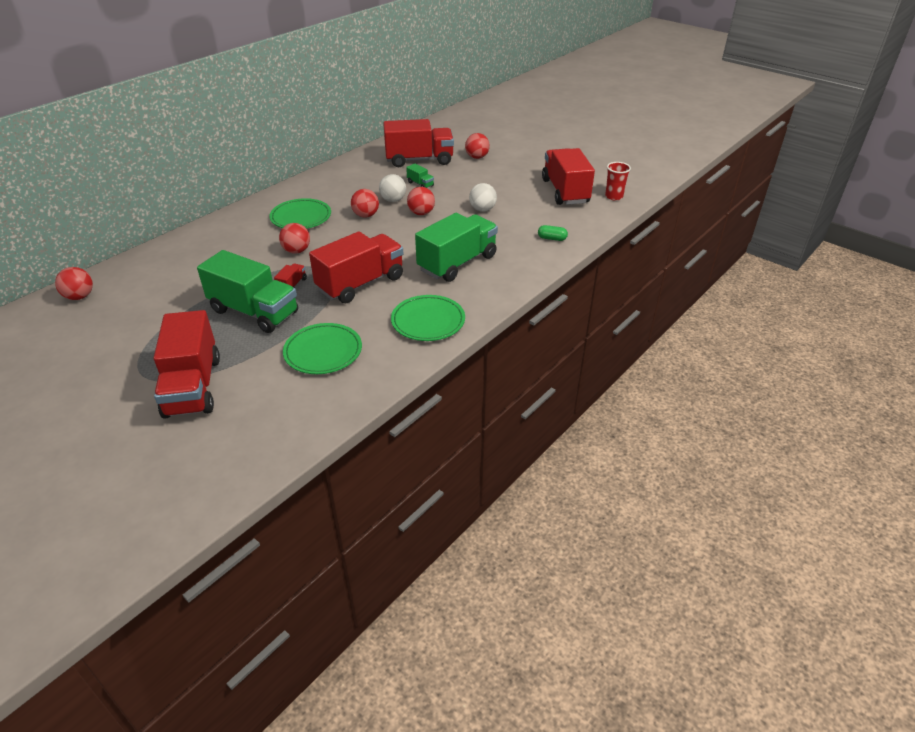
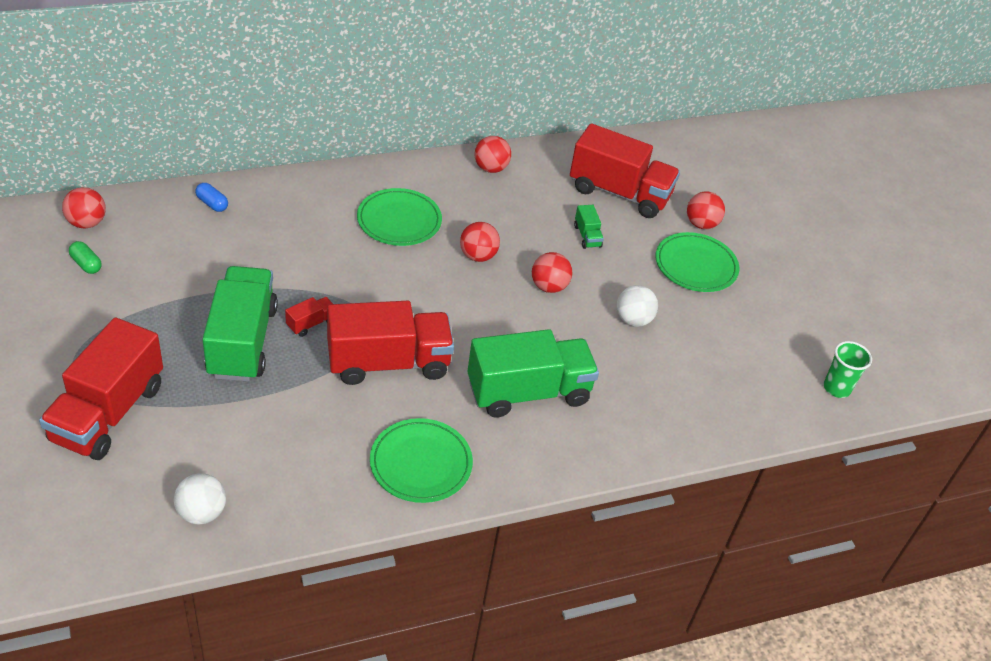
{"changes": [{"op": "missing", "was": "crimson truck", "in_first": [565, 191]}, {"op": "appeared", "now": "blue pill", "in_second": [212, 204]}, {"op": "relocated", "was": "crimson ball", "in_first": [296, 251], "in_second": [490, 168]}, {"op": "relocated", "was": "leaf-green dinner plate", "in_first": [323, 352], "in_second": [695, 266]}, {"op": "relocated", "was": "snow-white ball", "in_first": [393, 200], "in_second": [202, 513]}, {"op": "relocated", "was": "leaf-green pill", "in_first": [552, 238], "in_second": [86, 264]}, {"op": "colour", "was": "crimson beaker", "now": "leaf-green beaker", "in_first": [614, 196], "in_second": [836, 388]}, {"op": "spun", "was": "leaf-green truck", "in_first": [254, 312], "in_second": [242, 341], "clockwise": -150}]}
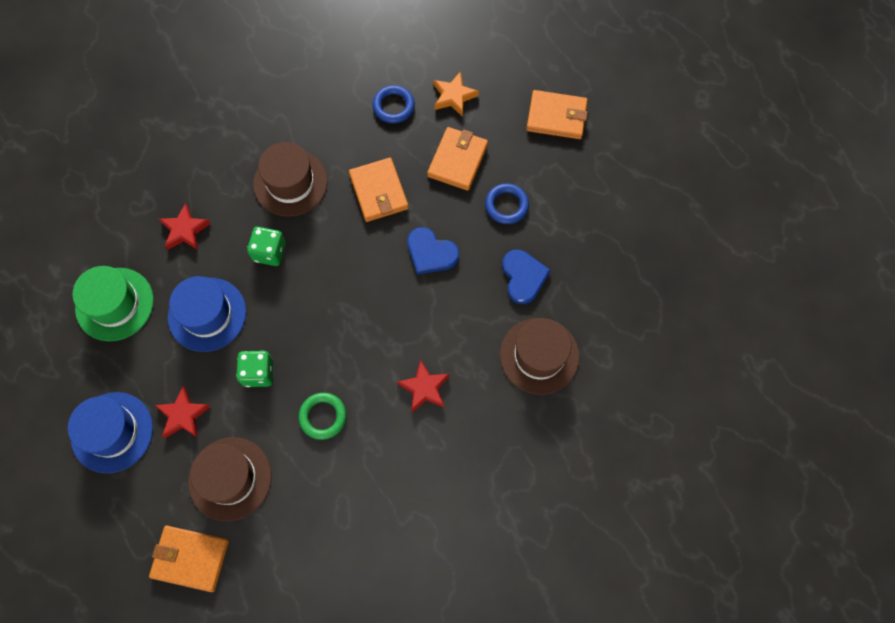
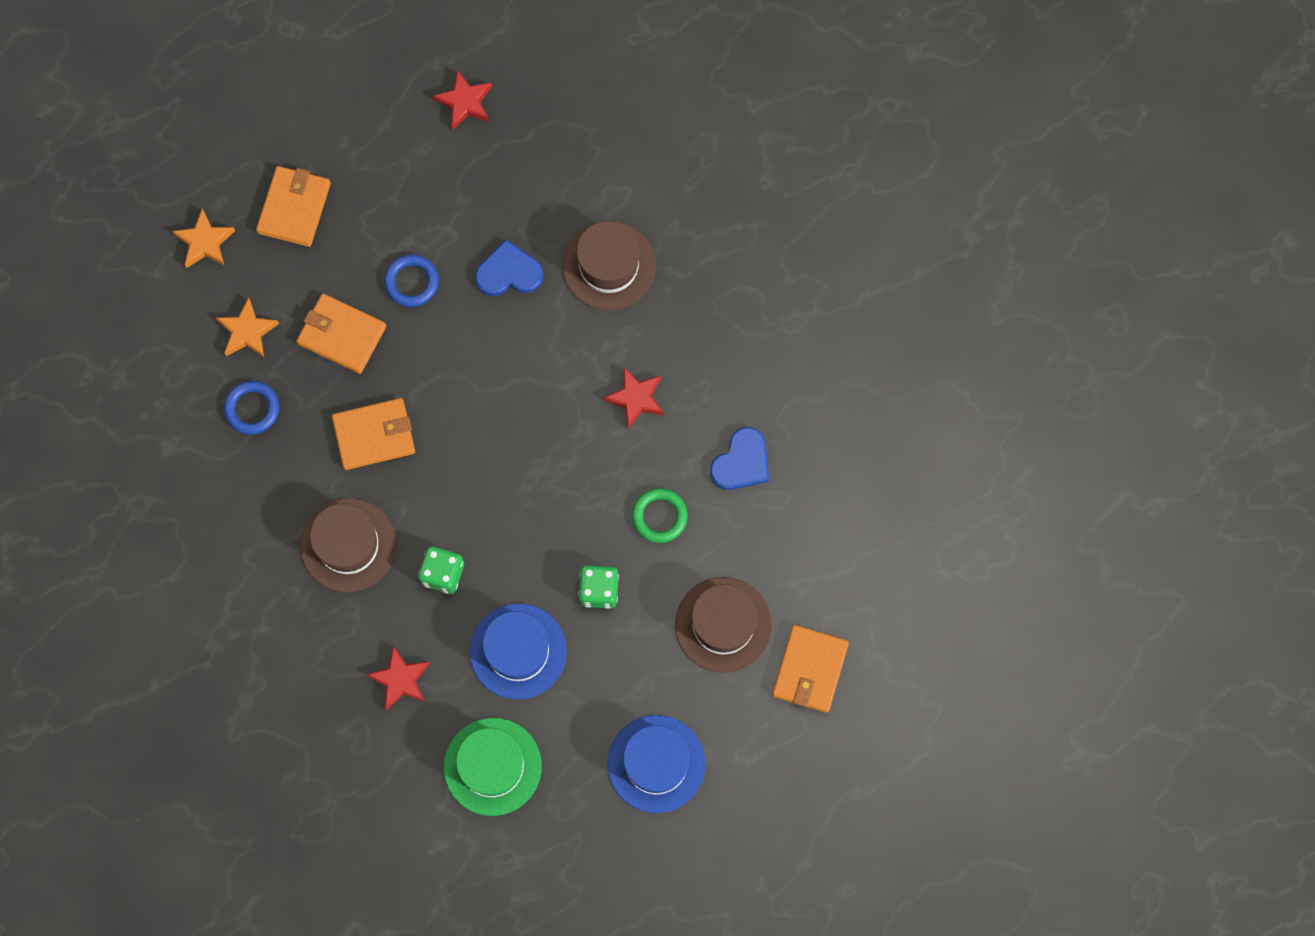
{"changes": [{"op": "appeared", "now": "orange star", "in_second": [205, 242]}, {"op": "relocated", "was": "crimson star", "in_first": [183, 415], "in_second": [465, 102]}, {"op": "relocated", "was": "blue love heart", "in_first": [431, 253], "in_second": [741, 462]}]}
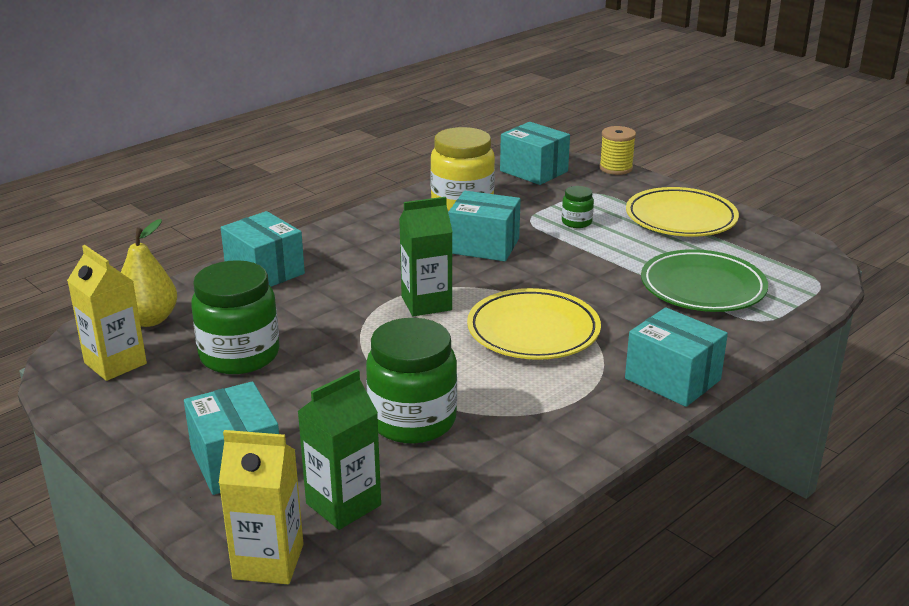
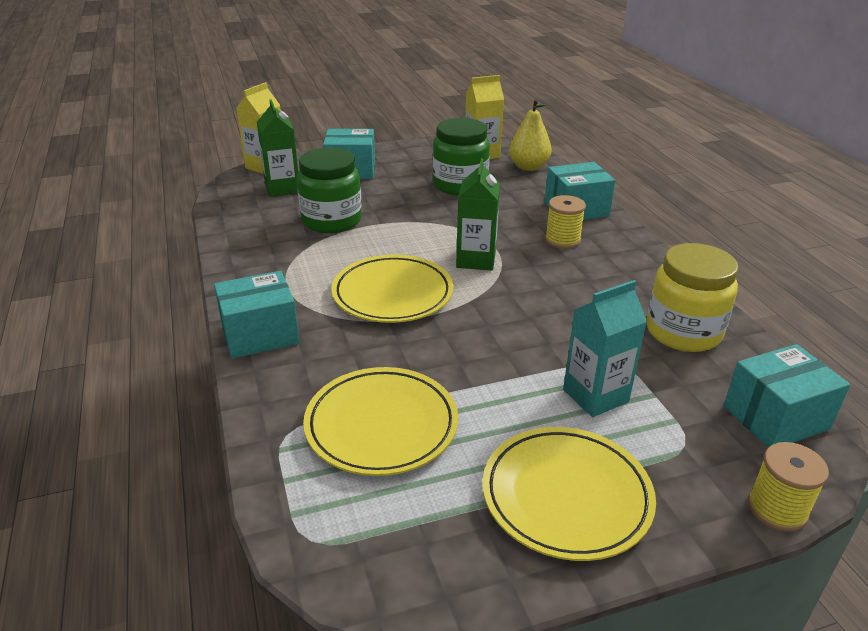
{"changes": [{"op": "missing", "was": "turquoise box", "in_first": [484, 246]}, {"op": "appeared", "now": "yellow spool", "in_second": [562, 240]}, {"op": "exchanged", "was": "leaf-green jam jar", "now": "turquoise carton", "in_first": [576, 222], "in_second": [595, 396]}, {"op": "colour", "was": "leaf-green dinner plate", "now": "yellow dinner plate", "in_first": [702, 287], "in_second": [381, 425]}]}
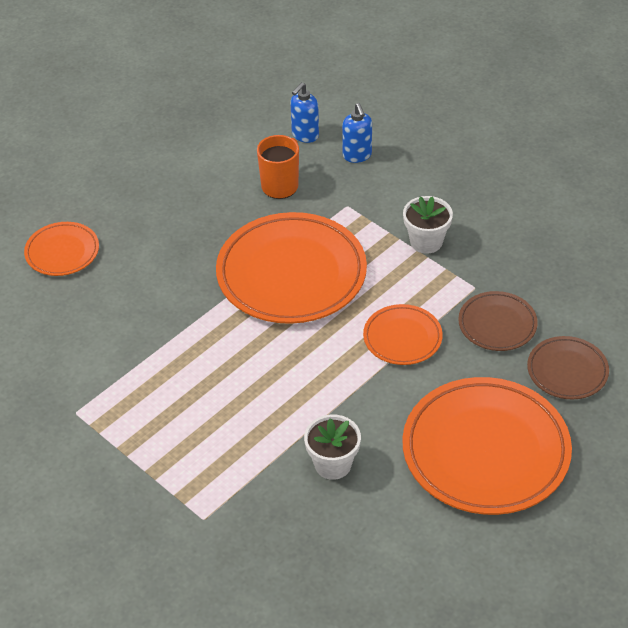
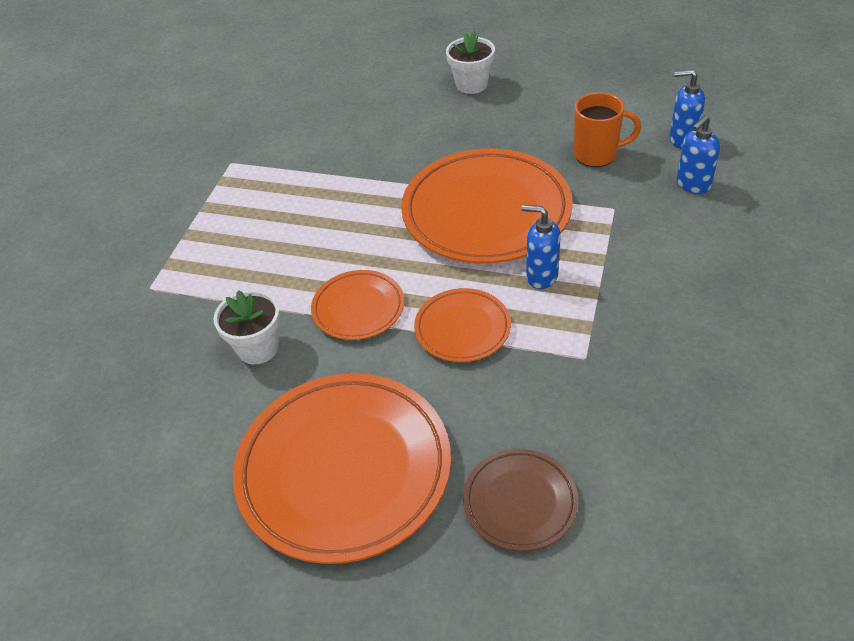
{"changes": [{"op": "missing", "was": "russet dinner plate", "in_first": [497, 324]}, {"op": "appeared", "now": "blue soap pump", "in_second": [541, 276]}, {"op": "relocated", "was": "orange dinner plate", "in_first": [62, 252], "in_second": [358, 308]}, {"op": "relocated", "was": "snow-white potted plant", "in_first": [426, 242], "in_second": [471, 84]}]}
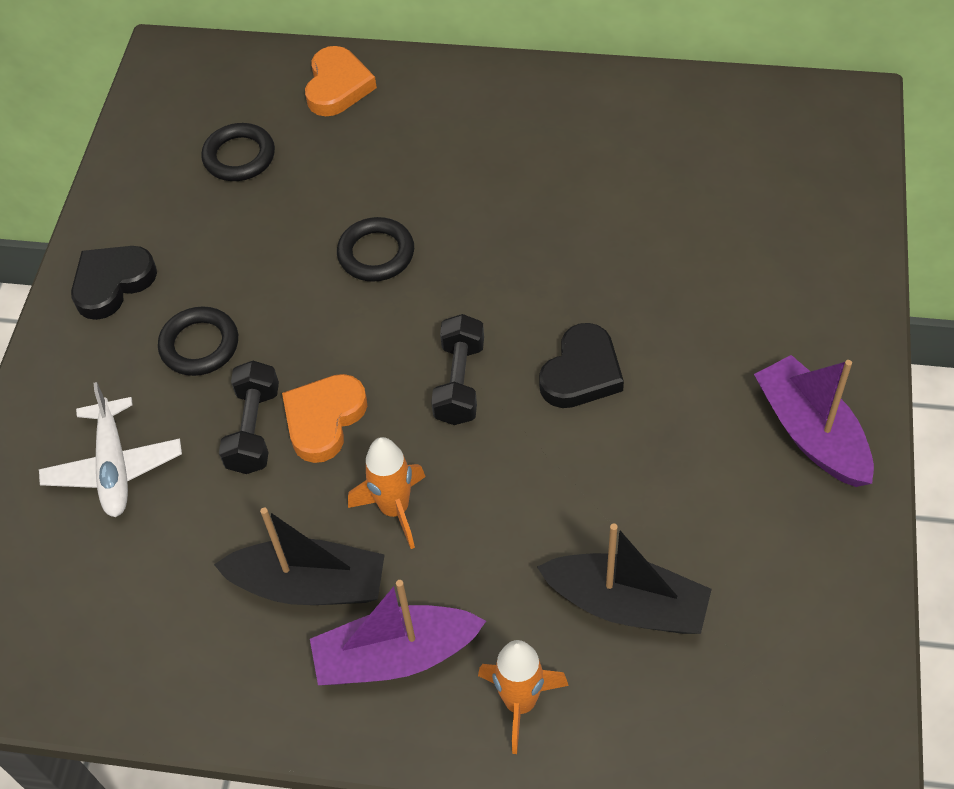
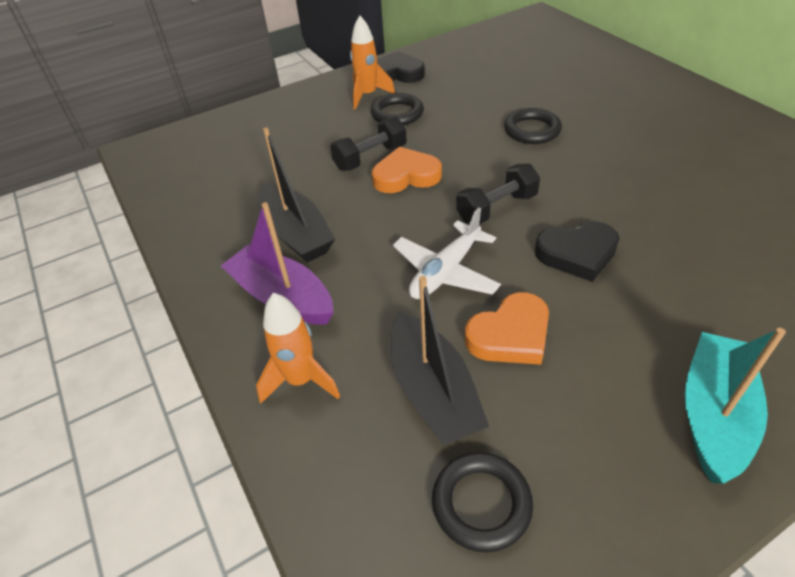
{"changes": [{"op": "relocated", "was": "snow-white plane", "in_first": [114, 467], "in_second": [445, 271]}, {"op": "relocated", "was": "black ring", "in_first": [239, 156], "in_second": [481, 504]}, {"op": "relocated", "was": "orange love heart", "in_first": [337, 86], "in_second": [510, 335]}, {"op": "relocated", "was": "orange spaceship", "in_first": [395, 509], "in_second": [368, 95]}, {"op": "colour", "was": "purple toy boat", "now": "turquoise toy boat", "in_first": [811, 433], "in_second": [713, 415]}]}
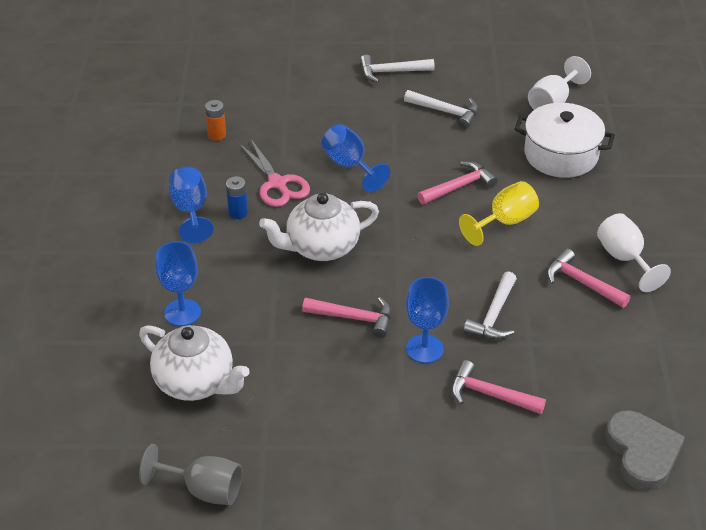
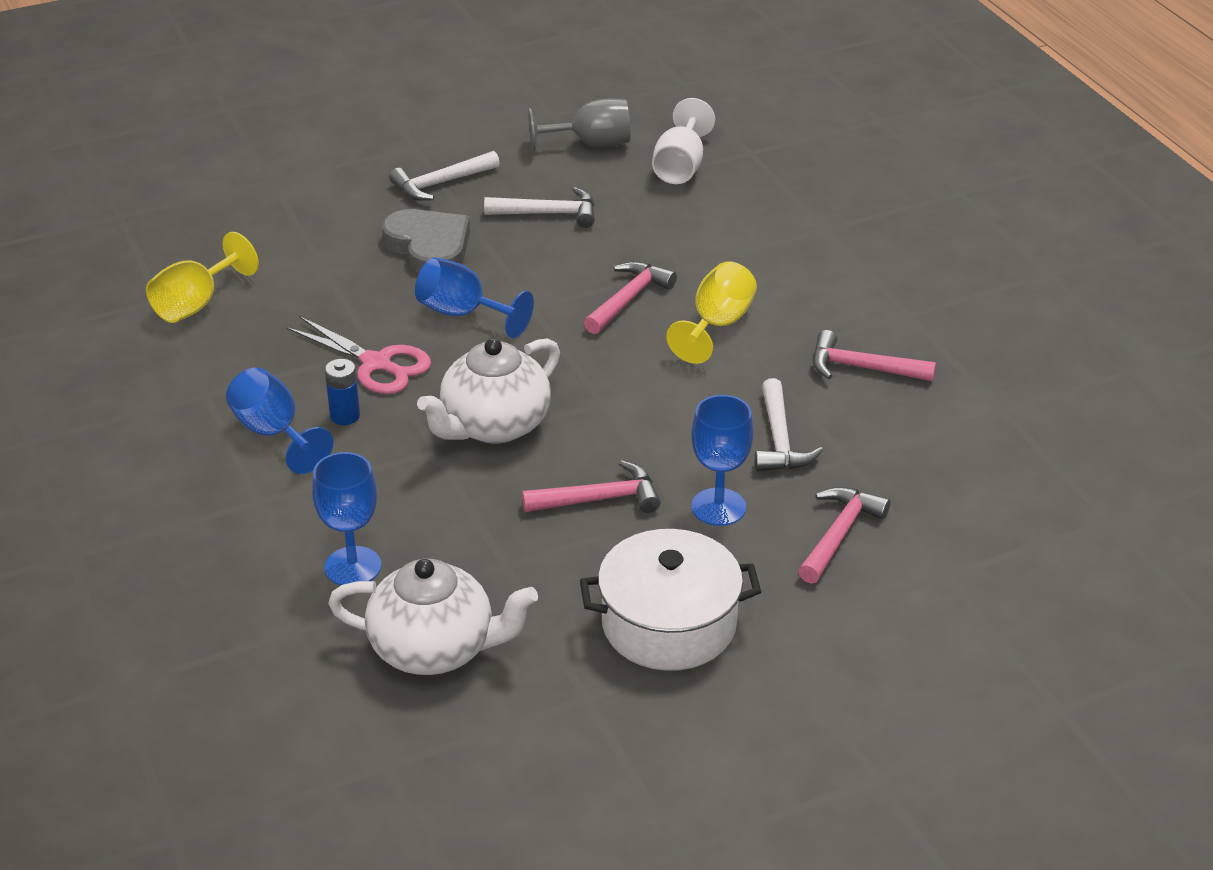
{"changes": [{"op": "missing", "was": "orange power cell", "in_first": [217, 135]}, {"op": "missing", "was": "snow-white wine glass", "in_first": [624, 259]}, {"op": "appeared", "now": "yellow wine glass", "in_second": [196, 304]}, {"op": "relocated", "was": "gray wine glass", "in_first": [203, 490], "in_second": [591, 144]}, {"op": "relocated", "was": "snow-white stockpot", "in_first": [561, 155], "in_second": [669, 624]}, {"op": "relocated", "was": "gray love heart", "in_first": [642, 453], "in_second": [429, 247]}, {"op": "spun", "was": "rose-pink hammer", "in_first": [490, 394], "in_second": [839, 534], "clockwise": 120}]}
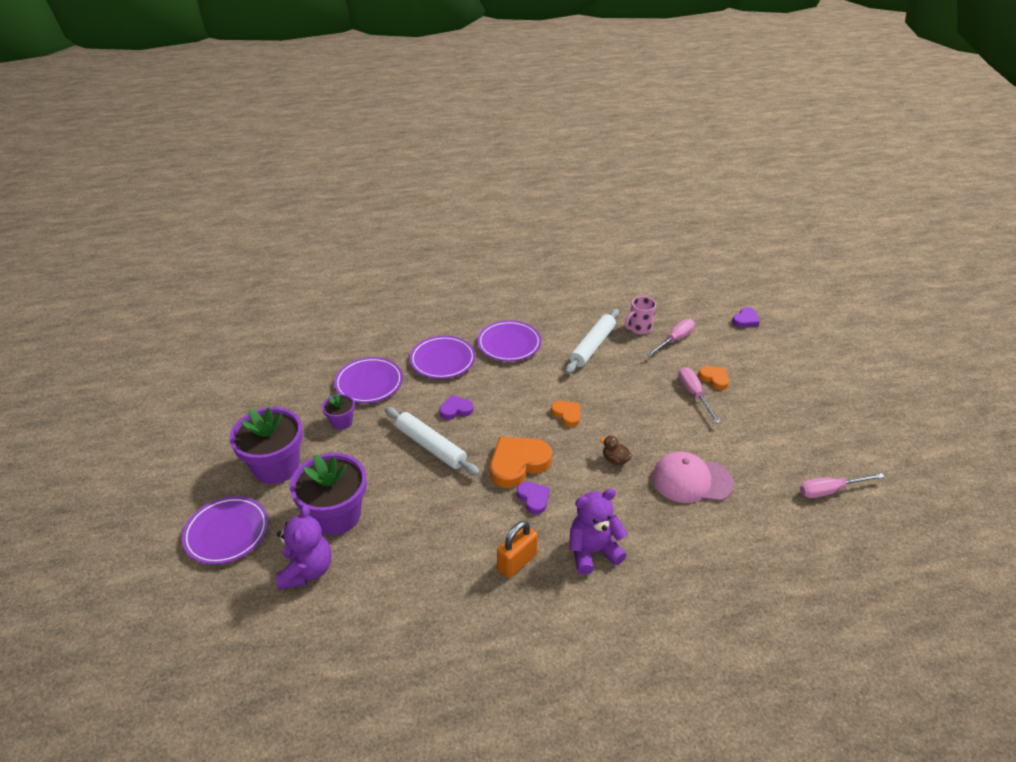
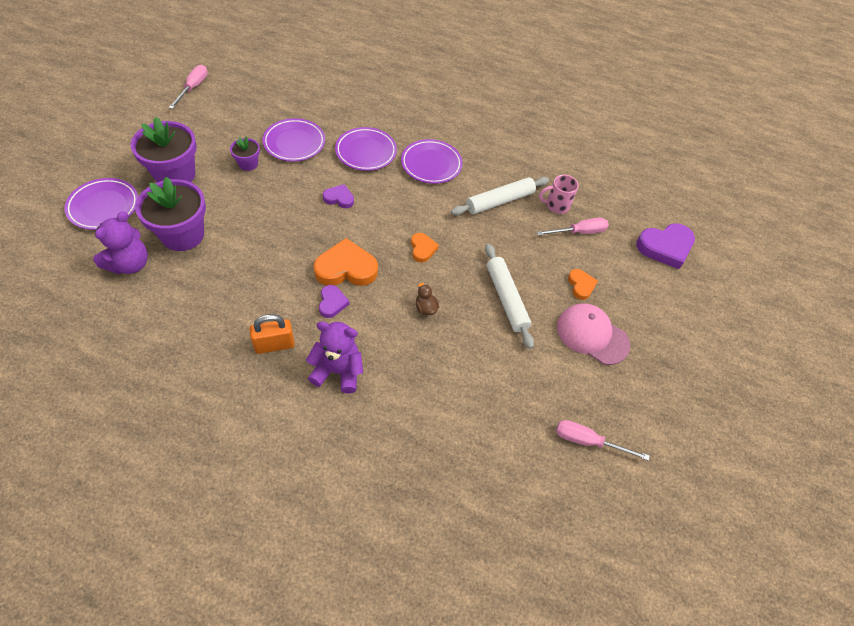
{"changes": [{"op": "relocated", "was": "snow-white pastry roller", "in_first": [430, 446], "in_second": [506, 298]}, {"op": "relocated", "was": "rose-pink baseball cap", "in_first": [691, 480], "in_second": [592, 335]}, {"op": "relocated", "was": "rose-pink screwdriver", "in_first": [694, 394], "in_second": [193, 88]}, {"op": "size", "was": "purple love heart", "in_first": [745, 320], "in_second": [665, 247], "ratio": 1.83}]}
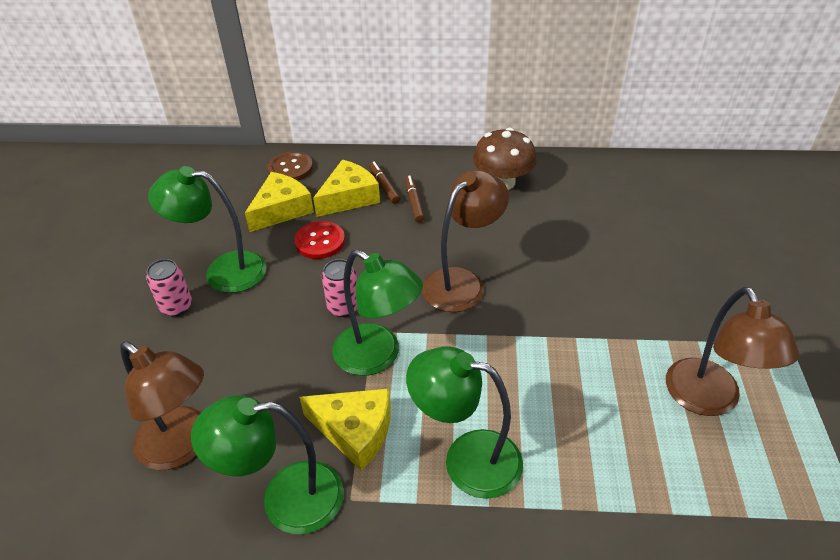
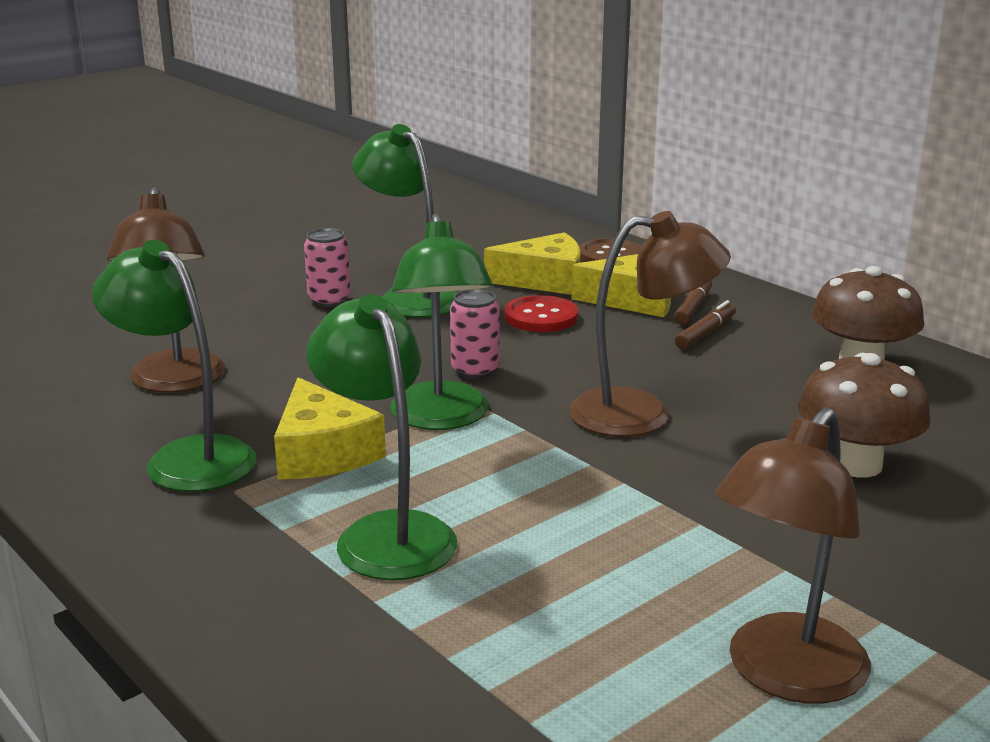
{"changes": [{"op": "appeared", "now": "russet fungus", "in_second": [855, 464]}]}
